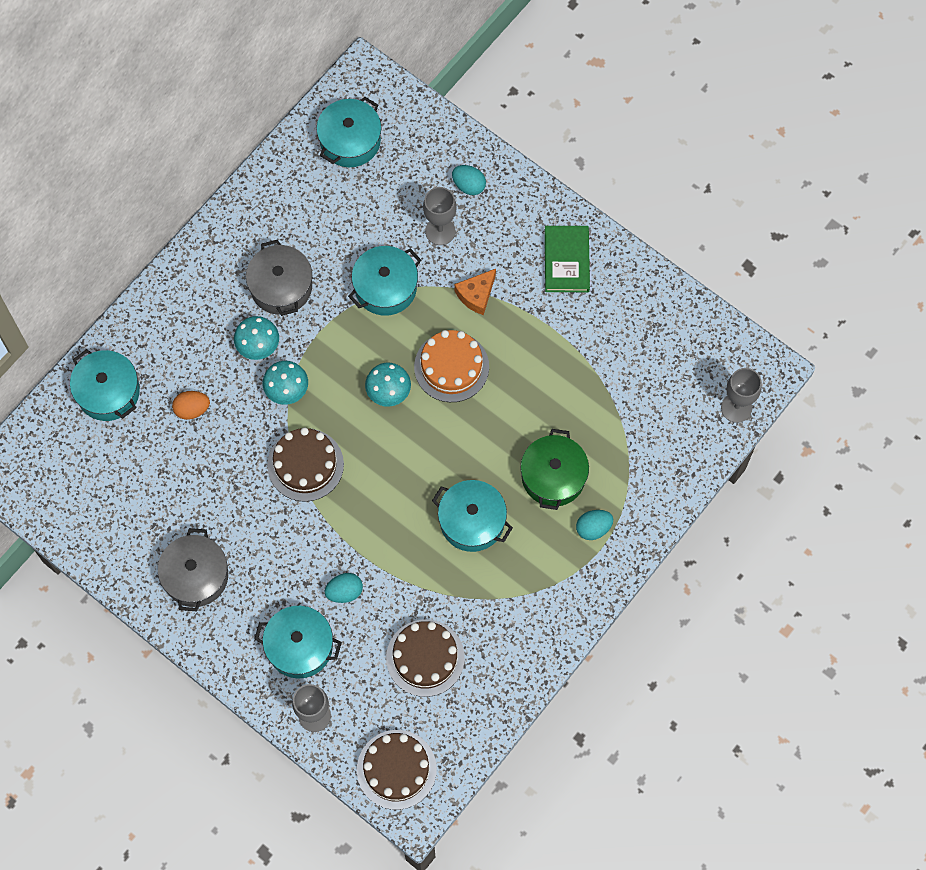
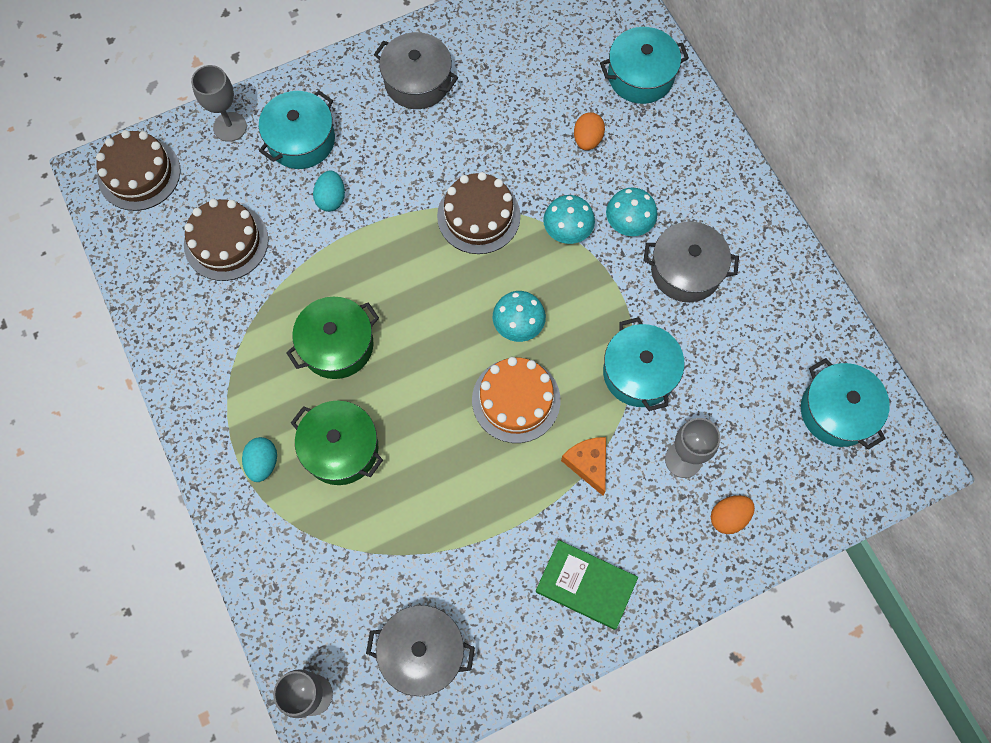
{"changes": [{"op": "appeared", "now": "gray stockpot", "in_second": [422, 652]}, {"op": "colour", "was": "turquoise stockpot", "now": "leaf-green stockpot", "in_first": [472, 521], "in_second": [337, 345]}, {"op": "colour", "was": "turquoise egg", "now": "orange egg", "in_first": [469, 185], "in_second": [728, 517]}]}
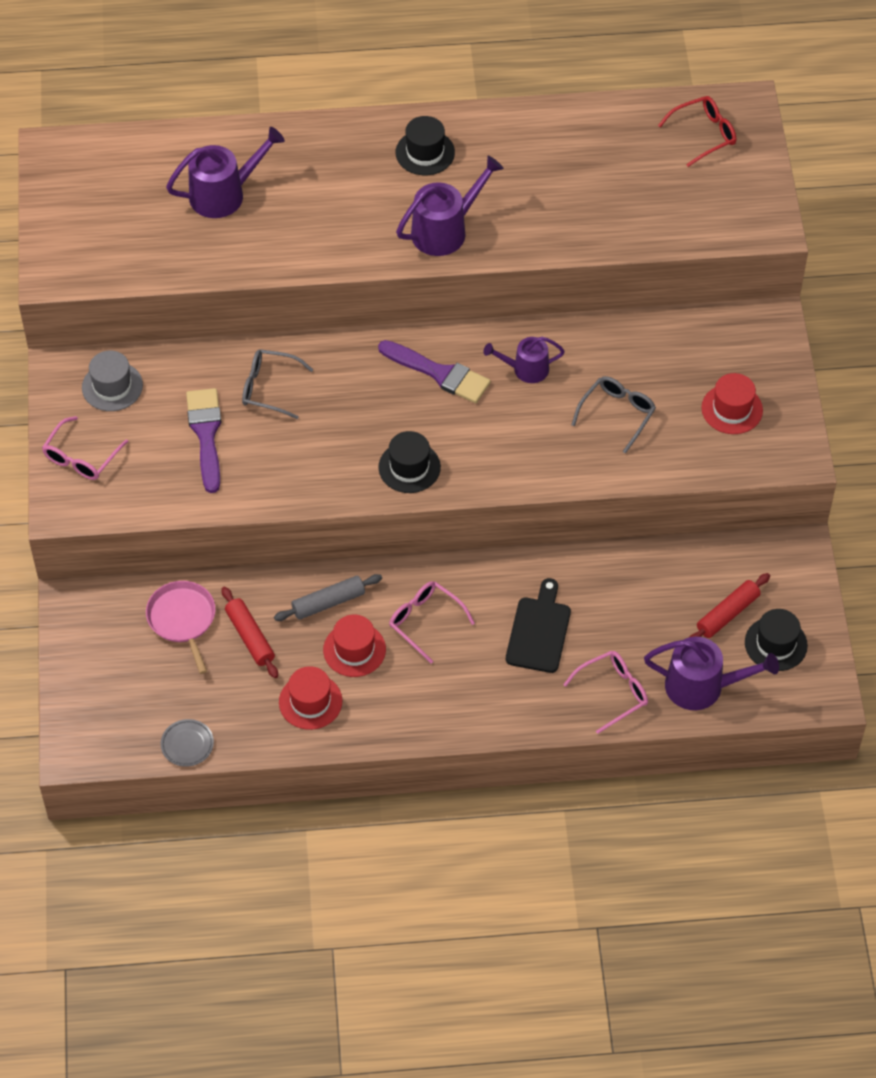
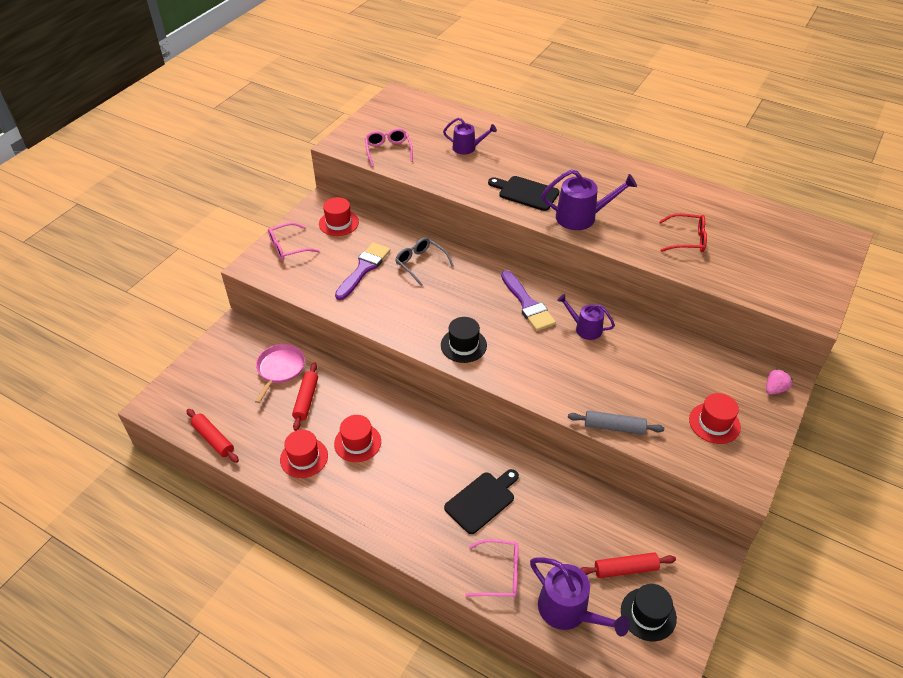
{"changes": [{"op": "missing", "was": "black tall hat", "in_first": [425, 152]}, {"op": "missing", "was": "gray glasses", "in_first": [617, 414]}, {"op": "appeared", "now": "black cutting board", "in_second": [526, 193]}, {"op": "appeared", "now": "rose-pink toy strawberry", "in_second": [774, 389]}, {"op": "relocated", "was": "gray pastry roller", "in_first": [328, 602], "in_second": [614, 427]}, {"op": "relocated", "was": "rose-pink glasses", "in_first": [425, 621], "in_second": [388, 151]}, {"op": "relocated", "was": "crimson glasses", "in_first": [704, 134], "in_second": [687, 239]}, {"op": "exchanged", "was": "gray dinner plate", "now": "crimson pastry roller", "in_first": [187, 744], "in_second": [213, 439]}, {"op": "colour", "was": "gray tall hat", "now": "crimson tall hat", "in_first": [112, 386], "in_second": [338, 223]}, {"op": "size", "was": "purple watering can", "in_first": [224, 194], "in_second": [467, 148], "ratio": 0.64}]}
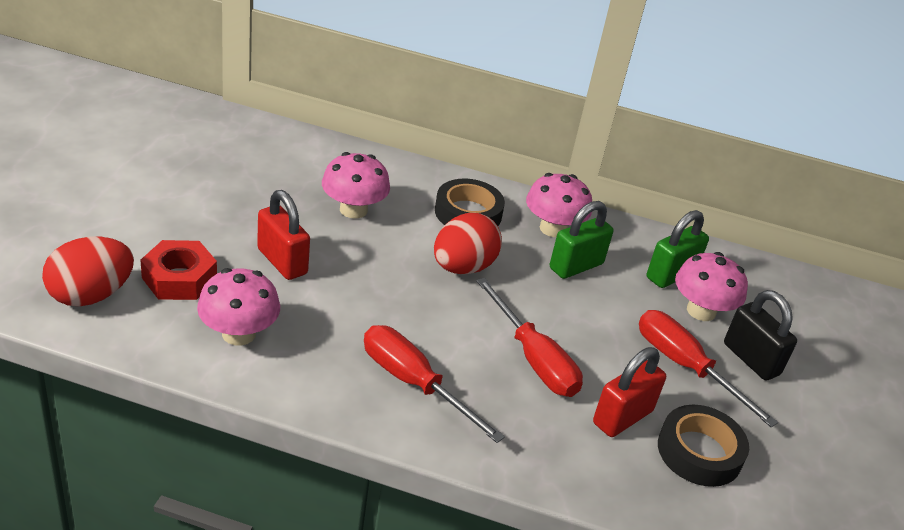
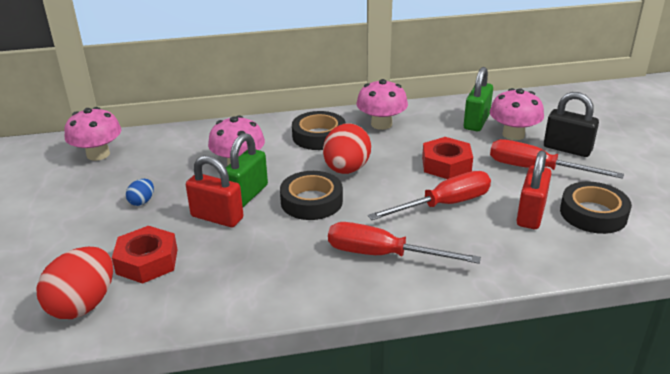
{"changes": [{"op": "appeared", "now": "blue egg", "in_second": [142, 201]}, {"op": "appeared", "now": "black sticky tape", "in_second": [311, 201]}, {"op": "appeared", "now": "crimson hex nut", "in_second": [446, 165]}, {"op": "relocated", "was": "rose-pink fungus", "in_first": [239, 334], "in_second": [98, 154]}, {"op": "relocated", "was": "leaf-green small lock", "in_first": [576, 266], "in_second": [247, 195]}, {"op": "spun", "was": "crimson screwdriver", "in_first": [533, 359], "in_second": [444, 205], "clockwise": -60}]}
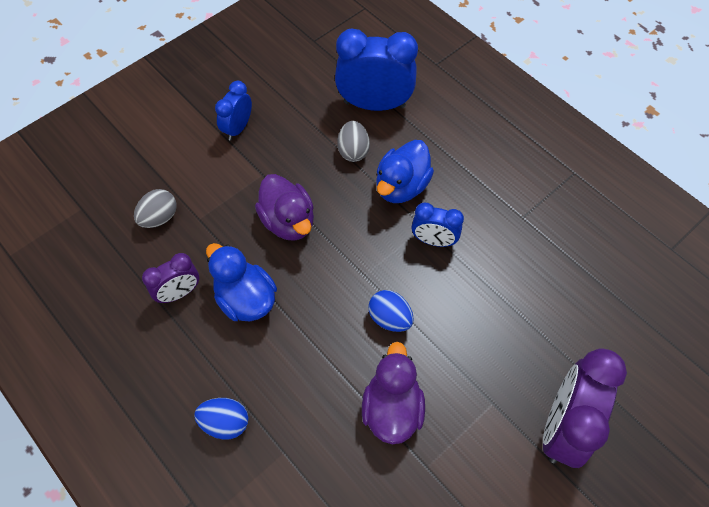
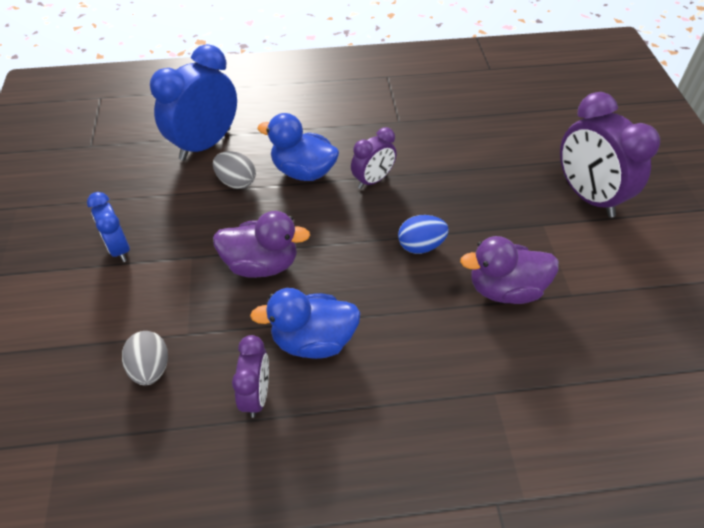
{"changes": [{"op": "missing", "was": "blue egg", "in_first": [225, 423]}, {"op": "colour", "was": "blue clock", "now": "purple clock", "in_first": [433, 240], "in_second": [373, 180]}, {"op": "spun", "was": "purple toy duck", "in_first": [392, 408], "in_second": [505, 289], "clockwise": -45}, {"op": "spun", "was": "blue toy duck", "in_first": [401, 186], "in_second": [303, 171], "clockwise": 135}]}
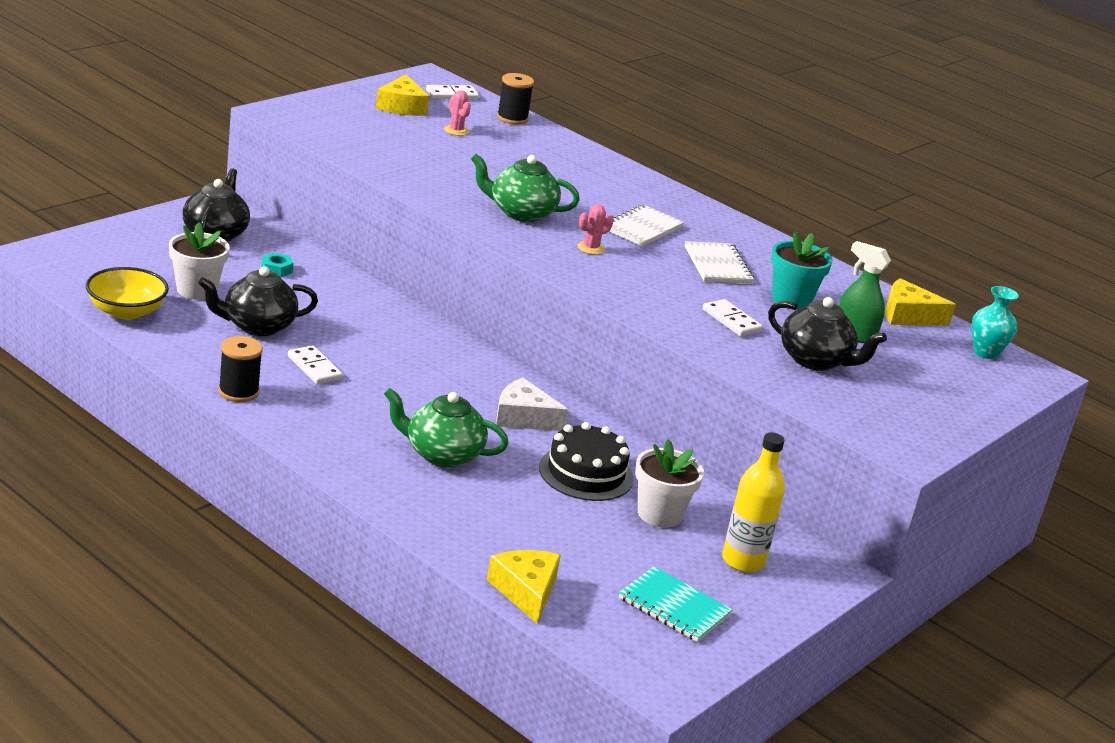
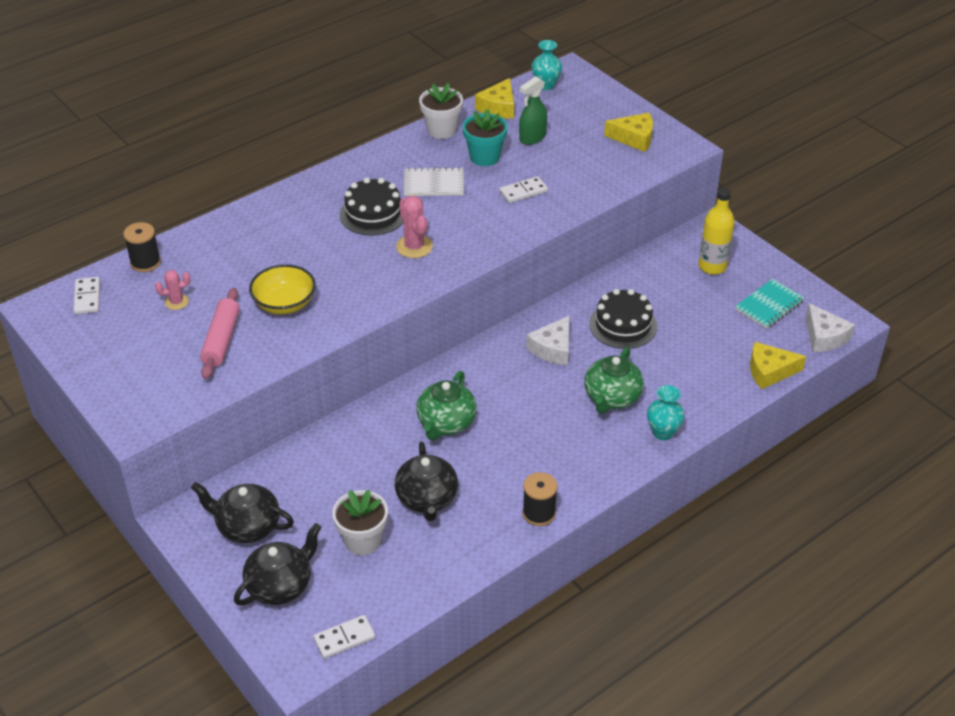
{"changes": [{"op": "missing", "was": "turquoise hex nut", "in_first": [276, 269]}, {"op": "appeared", "now": "rose-pink pastry roller", "in_second": [221, 340]}, {"op": "appeared", "now": "turquoise tall vase", "in_second": [663, 432]}, {"op": "appeared", "now": "snow-white piece of cheese", "in_second": [824, 337]}, {"op": "relocated", "was": "yellow deep dish", "in_first": [126, 311], "in_second": [284, 304]}, {"op": "relocated", "was": "snow-white domino tile", "in_first": [314, 368], "in_second": [344, 638]}, {"op": "relocated", "was": "yellow piece of cheese", "in_first": [401, 106], "in_second": [634, 138]}, {"op": "relocated", "was": "leaf-green tea pot", "in_first": [521, 213], "in_second": [446, 423]}, {"op": "relocated", "was": "snow-white potted plant", "in_first": [659, 514], "in_second": [441, 130]}, {"op": "relocated", "was": "black tea pot", "in_first": [815, 360], "in_second": [280, 585]}, {"op": "exchanged", "was": "snow-white exercise book", "now": "black cake", "in_first": [642, 228], "in_second": [373, 214]}, {"op": "size", "was": "rose-pink prickly plant", "in_first": [591, 248], "in_second": [414, 247], "ratio": 1.6}]}
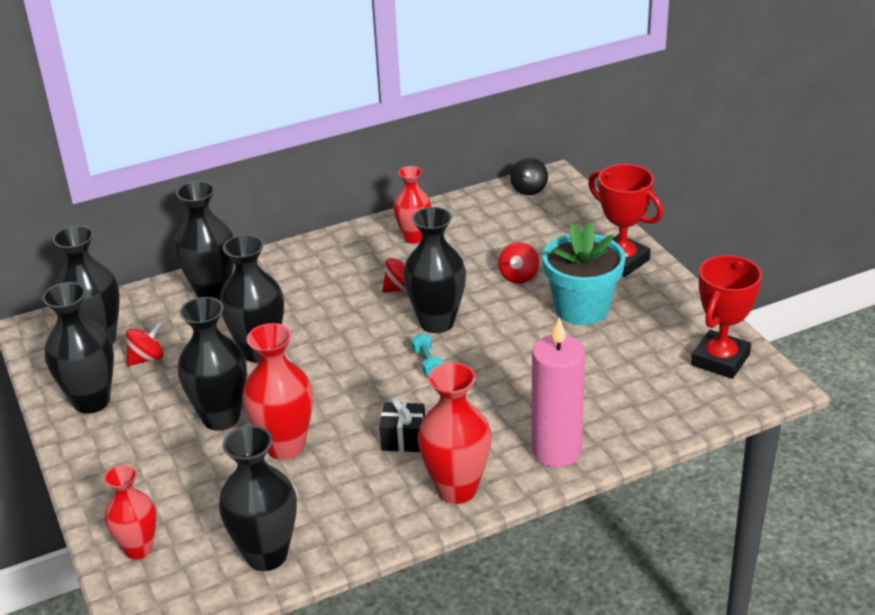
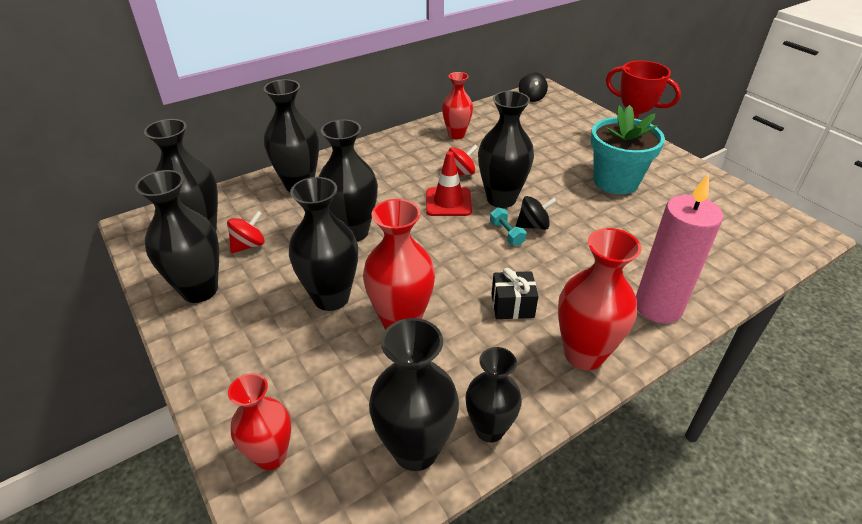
{"changes": [{"op": "missing", "was": "crimson toy top", "in_first": [518, 276]}, {"op": "missing", "was": "crimson trophy", "in_first": [720, 360]}, {"op": "appeared", "now": "crimson traffic cone", "in_second": [448, 202]}, {"op": "appeared", "now": "black tall vase", "in_second": [489, 429]}, {"op": "appeared", "now": "black toy top", "in_second": [533, 226]}]}
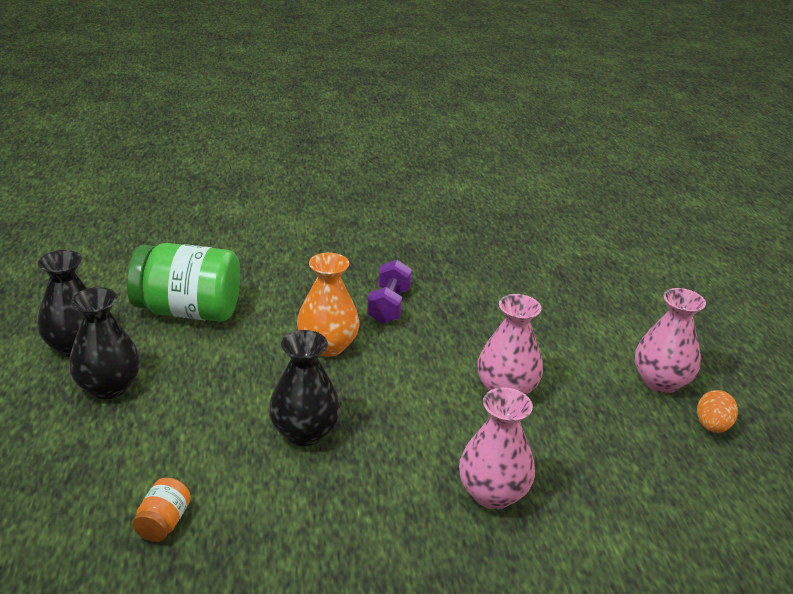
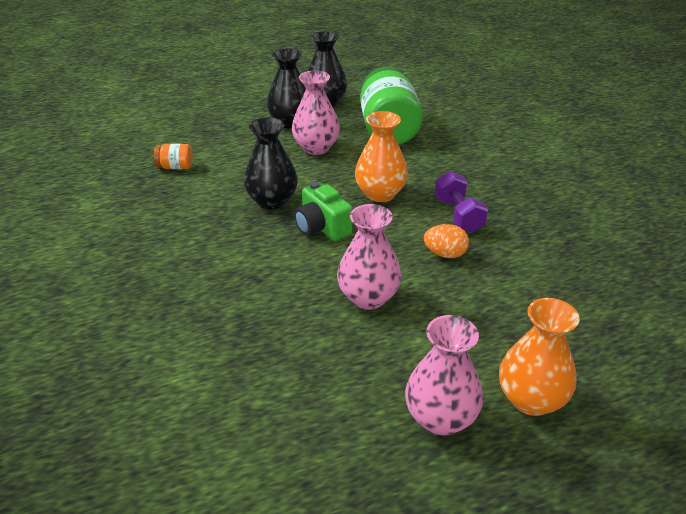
{"changes": [{"op": "appeared", "now": "leaf-green photo camera", "in_second": [322, 227]}, {"op": "appeared", "now": "orange tall vase", "in_second": [531, 399]}, {"op": "relocated", "was": "rose-pink tall vase", "in_first": [492, 493], "in_second": [316, 148]}, {"op": "relocated", "was": "orange egg", "in_first": [712, 426], "in_second": [445, 254]}, {"op": "spun", "was": "purple free weight", "in_first": [388, 306], "in_second": [458, 215], "clockwise": 75}]}
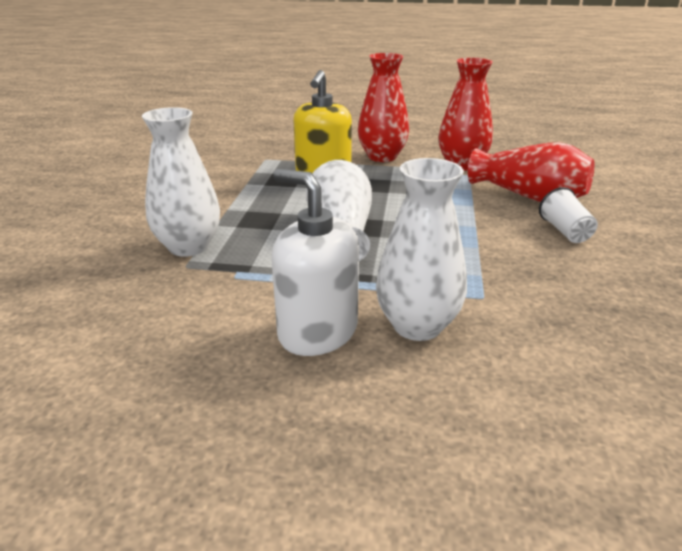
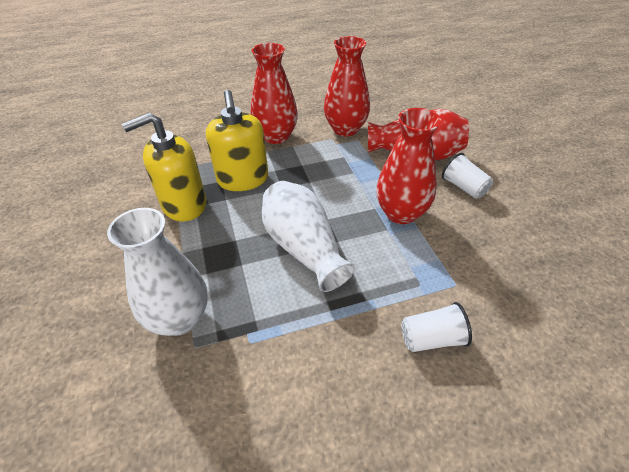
{"changes": [{"op": "missing", "was": "snow-white soap pump", "in_first": [317, 332]}, {"op": "appeared", "now": "yellow soap pump", "in_second": [184, 205]}, {"op": "appeared", "now": "crimson tall vase", "in_second": [401, 213]}, {"op": "exchanged", "was": "snow-white tall vase", "now": "snow-white beaker", "in_first": [417, 325], "in_second": [432, 338]}]}
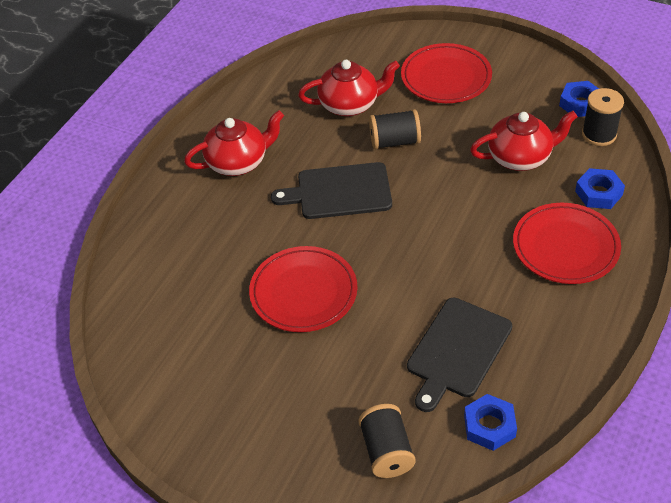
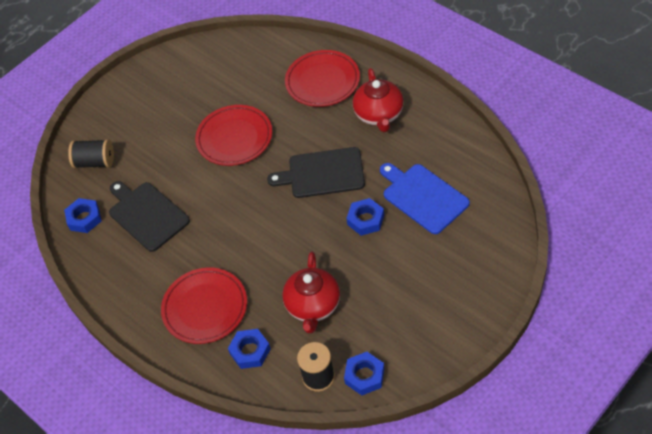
{"changes": [{"op": "relocated", "was": "crimson dinner plate", "in_first": [446, 77], "in_second": [322, 81]}, {"op": "exchanged", "was": "crimson tea pot", "now": "blue cutting board", "in_first": [350, 105], "in_second": [423, 197]}, {"op": "exchanged", "was": "black spool", "now": "blue hex nut", "in_first": [394, 141], "in_second": [365, 220]}, {"op": "spun", "was": "black cutting board", "in_first": [339, 191], "in_second": [322, 173], "clockwise": -105}]}
